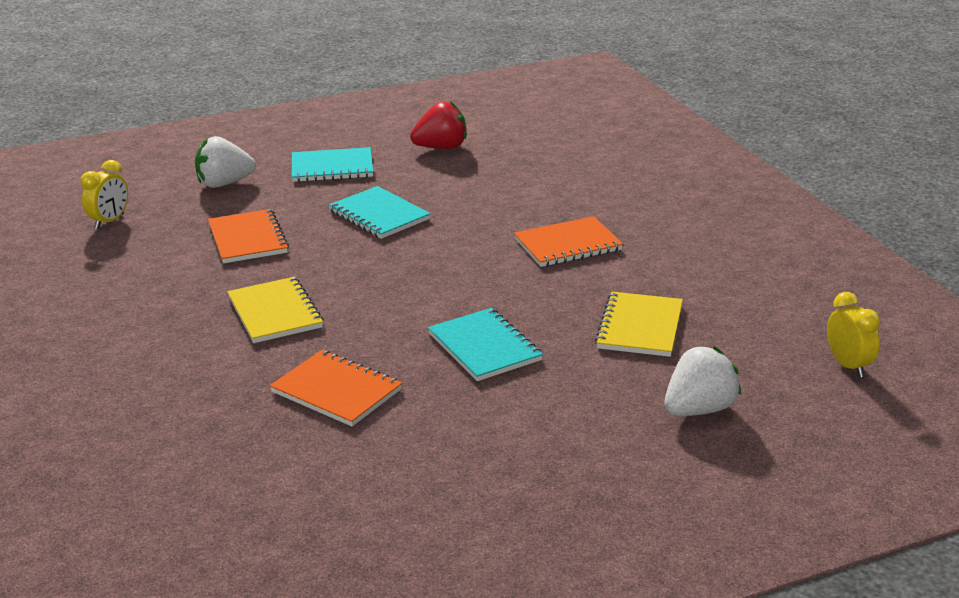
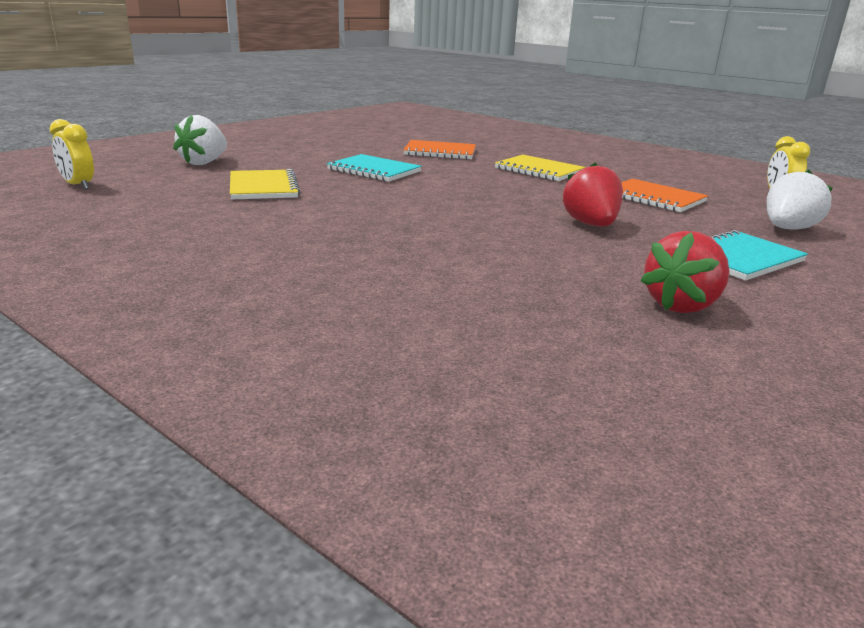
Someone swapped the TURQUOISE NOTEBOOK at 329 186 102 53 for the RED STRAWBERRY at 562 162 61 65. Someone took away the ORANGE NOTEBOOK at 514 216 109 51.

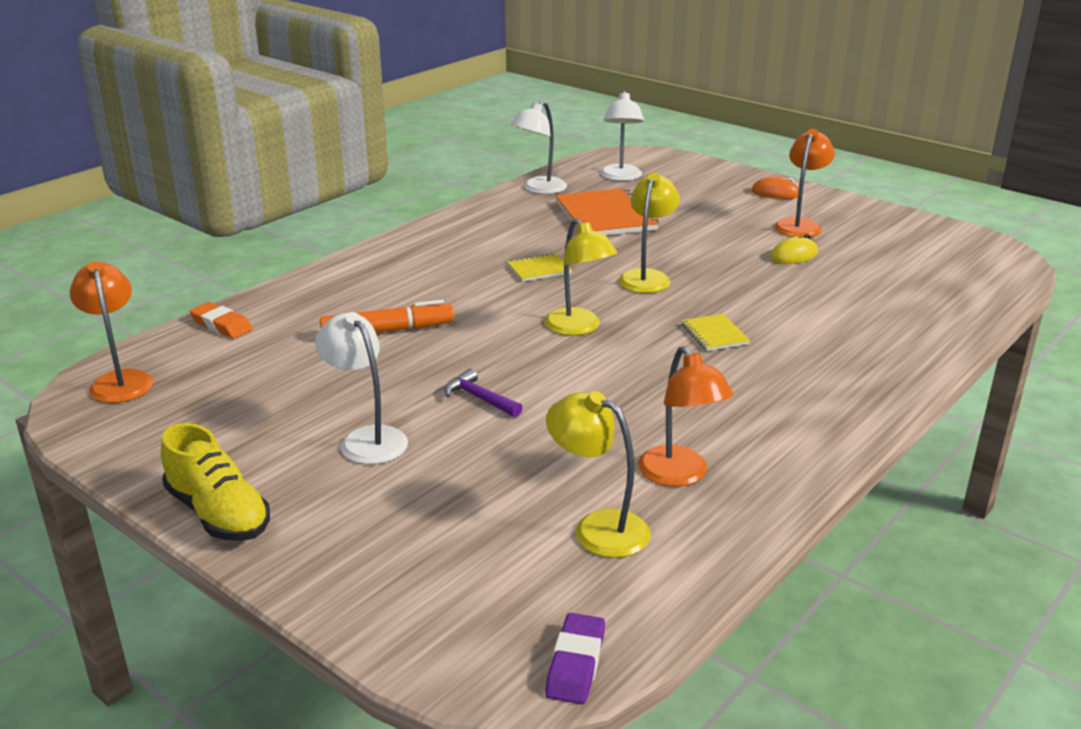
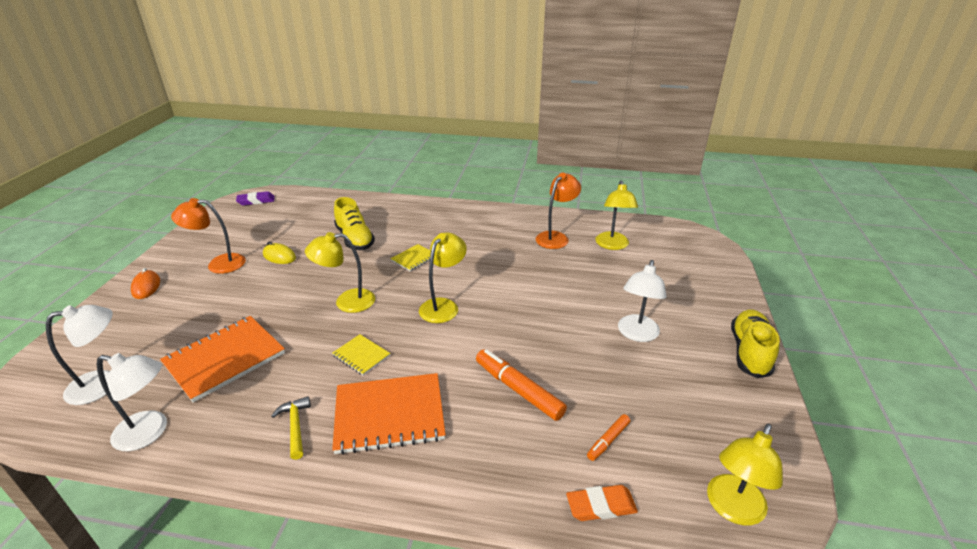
Someone carried the PURPLE ERASER from 545 613 60 91 to 236 191 38 15. Someone put down the YELLOW HAMMER at 271 396 40 64. Someone put down the ORANGE NOTEBOOK at 332 373 114 82. Someone put down the YELLOW SHOE at 334 197 41 53. Someone rotated the ORANGE ERASER at 189 302 64 37 by 75 degrees clockwise. Someone put down the ORANGE MARKER at 587 414 43 47. Someone repainted the ORANGE LAMP at 70 261 83 142, which became the YELLOW LAMP at 707 424 76 102. Someone took away the PURPLE HAMMER at 444 368 79 49.

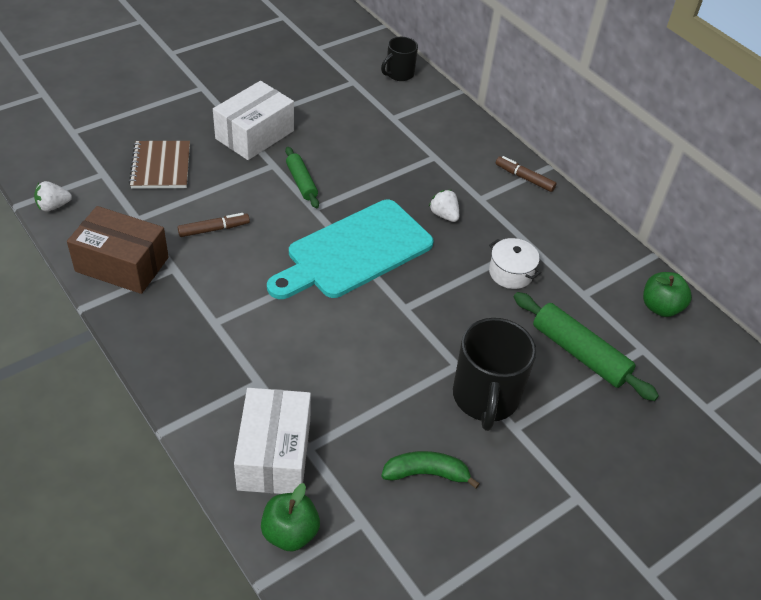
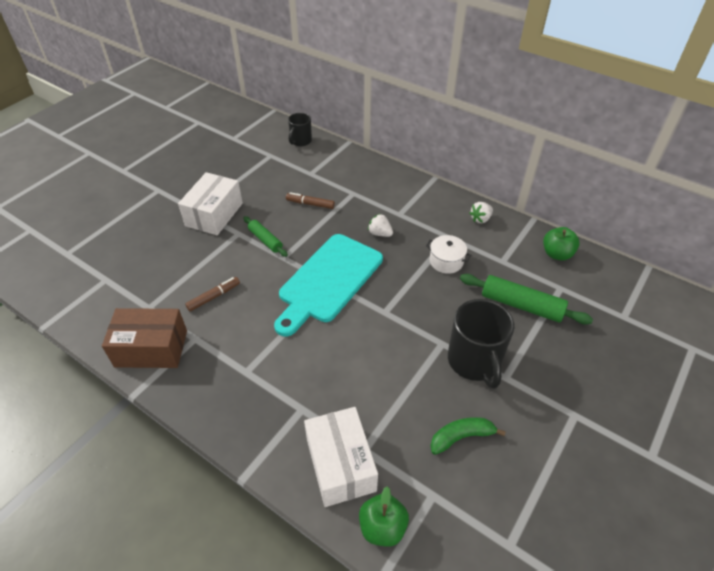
Someone carried the BROWN MARKER from 496 156 61 36 to 286 192 49 17. Someone carried the WHITE STRAWBERRY from 34 181 38 30 to 469 202 24 21. Someone took away the BROWN NOTEBOOK at 129 141 61 48.

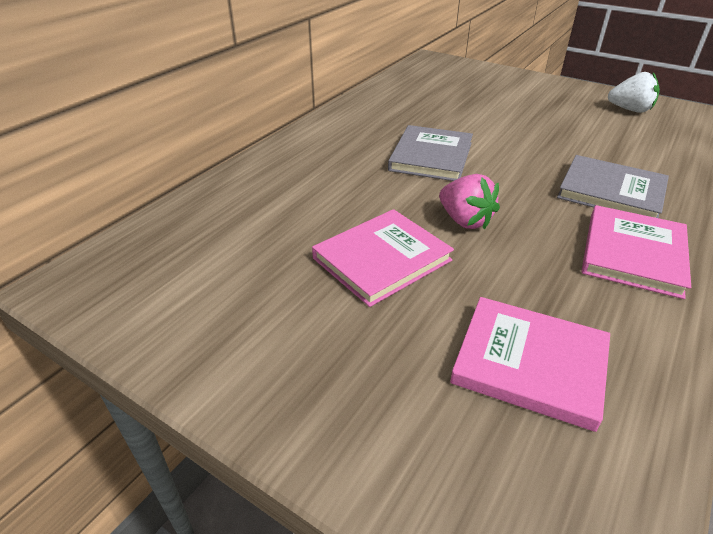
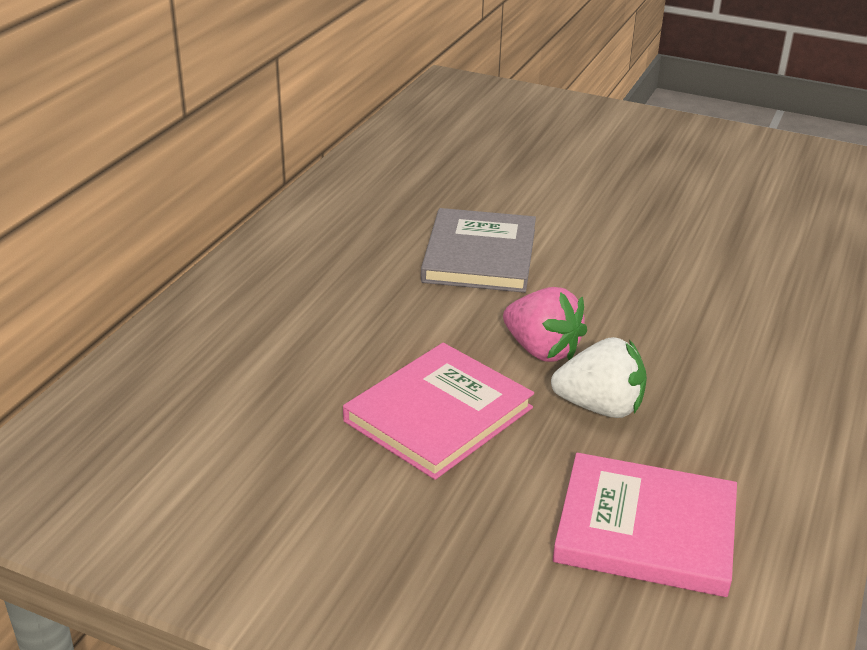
Someone carried the WHITE STRAWBERRY from 608 72 52 41 to 551 337 96 81. Someone took away the GREY BOOK at 557 155 112 63. Someone took away the PINK BOOK at 582 205 109 94.

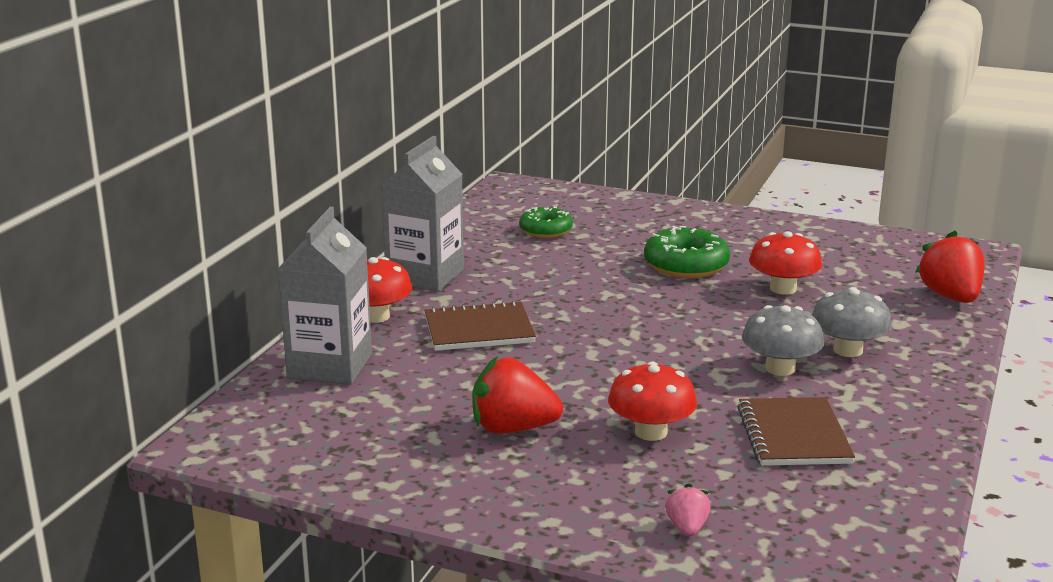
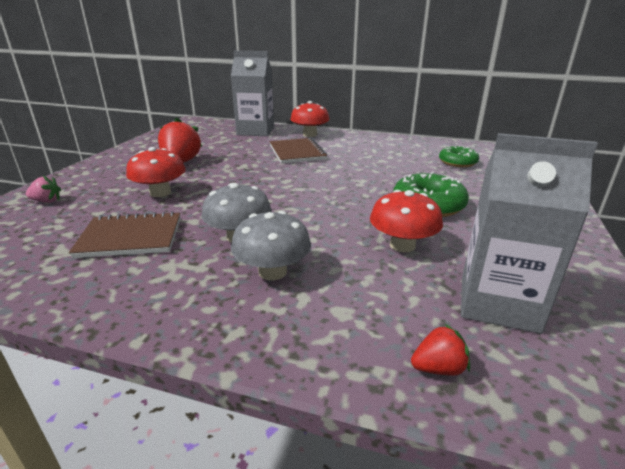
Someone scaled the RED STRAWBERRY at 915 231 70 72 by 0.52. Someone carried the GREY CARTON from 381 136 83 156 to 461 133 137 201.

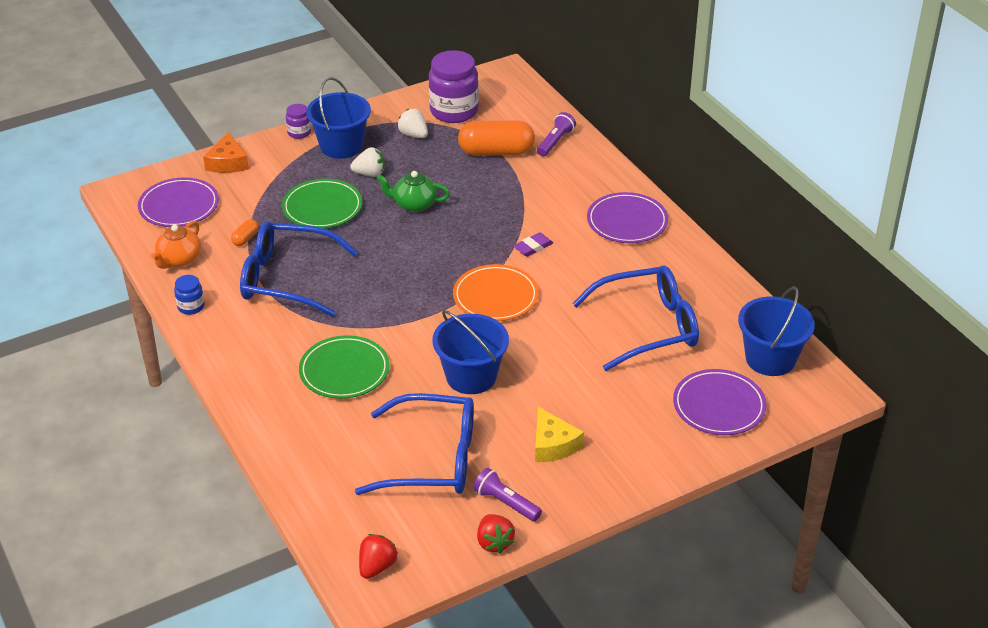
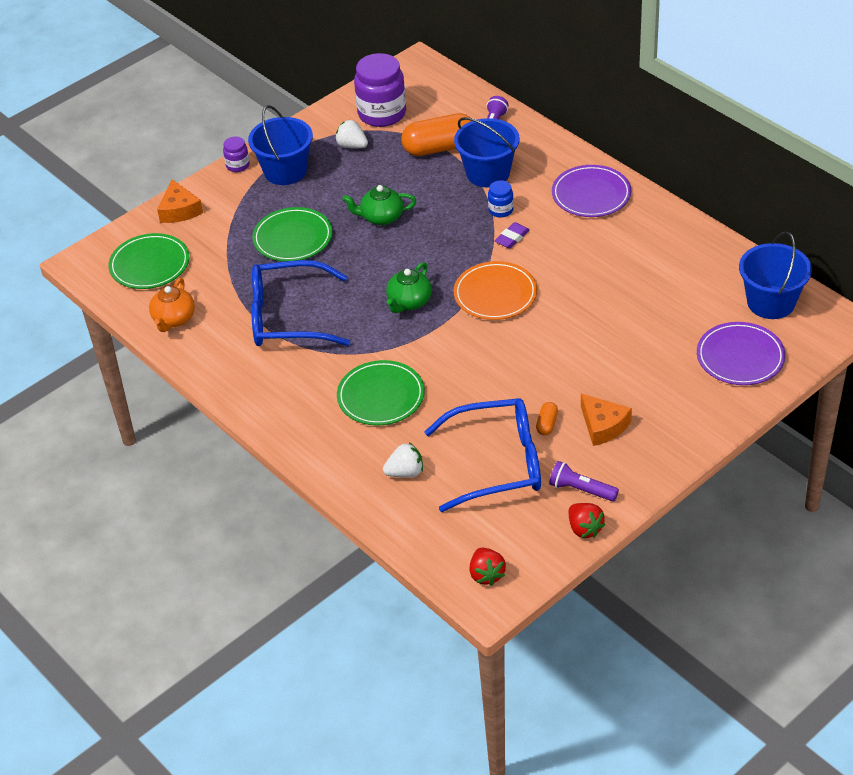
Someone repainted the PURPLE PLATE at 138 177 81 50, which became the GREEN PLATE at 109 233 80 56. Someone carried the WHITE STRAWBERRY from 350 147 35 30 to 383 443 40 35. Someone put down the GREEN TEAPOT at 386 262 46 51. Someone carried the BLUE BUCKET from 432 310 77 84 to 454 117 66 71. Someone rotated the RED STRAWBERRY at 359 534 39 45 by 150 degrees clockwise. Someone carried the BLUE JAR from 174 275 31 40 to 488 180 26 38. Someone carried the ORANGE CAPSULE from 231 219 28 27 to 536 402 22 33. Someone repainted the YELLOW CHEESE at 535 407 49 55, which became the ORANGE CHEESE at 581 393 51 53. Someone took away the BLUE GLASSES at 572 265 127 106.

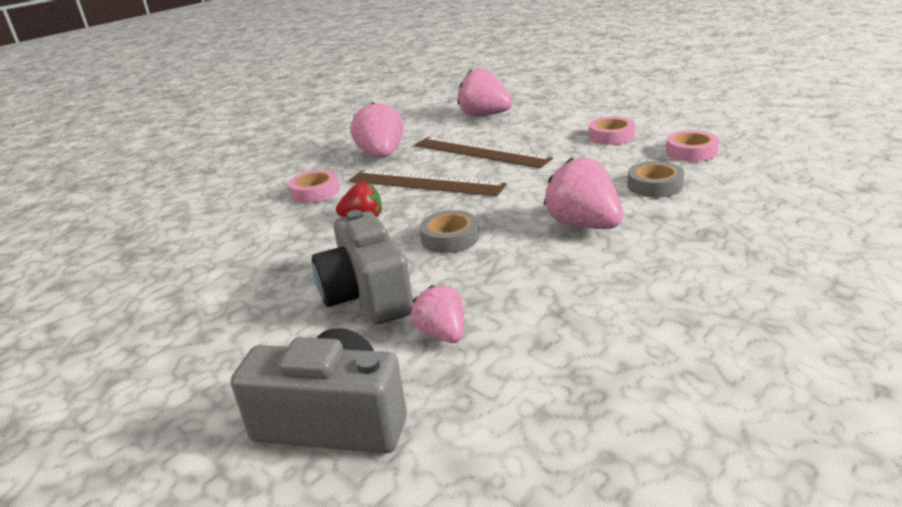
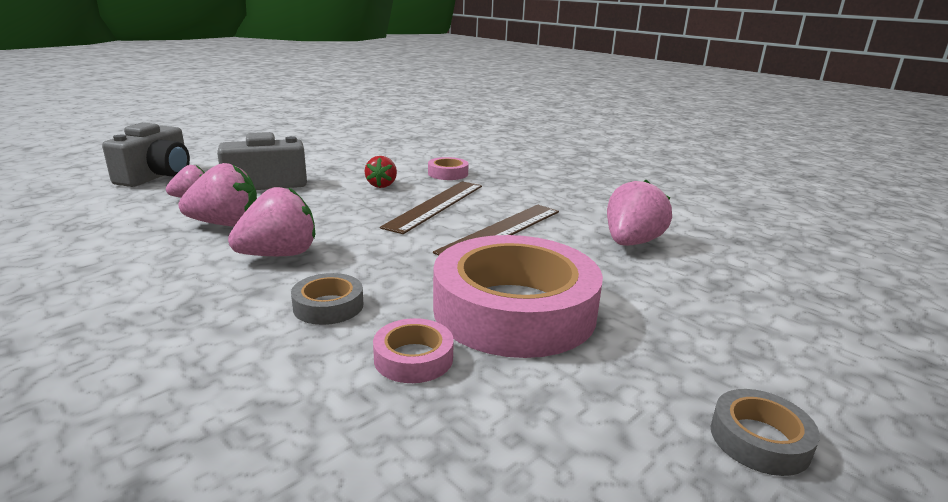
Someone carried the PINK STRAWBERRY from 351 102 53 56 to 178 163 79 64. Someone scaled the PINK TAPE at 589 117 46 28 by 2.39. Someone carried the GREY TAPE from 420 210 59 43 to 711 389 109 87.

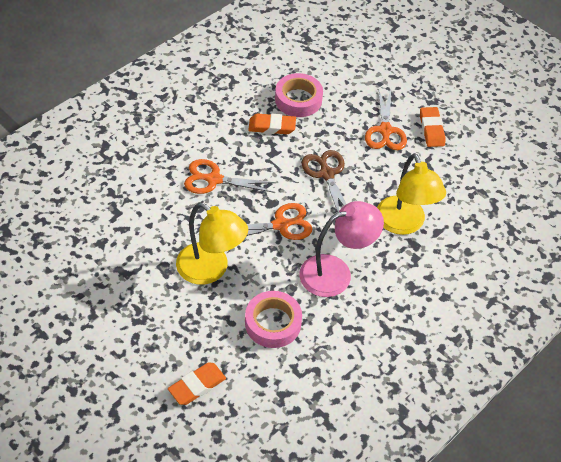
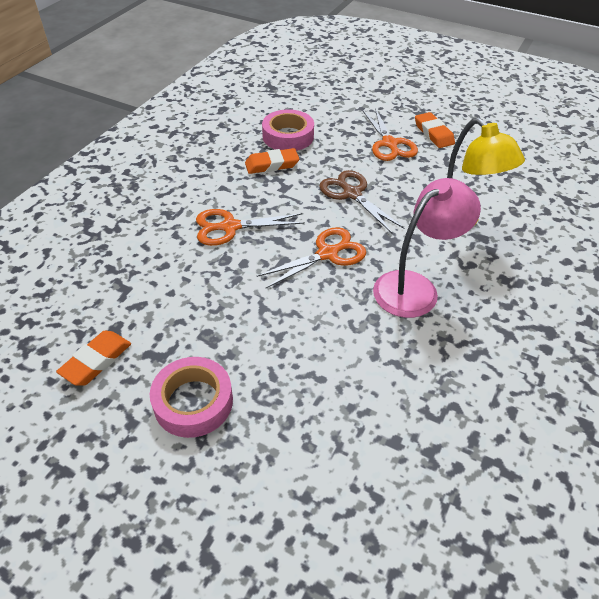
Someone carried the ORANGE ERASER from 168 362 58 43 to 56 331 75 55. Someone carried the PINK TAPE from 245 291 57 57 to 150 357 83 81. Someone took away the YELLOW LAMP at 176 202 72 83.

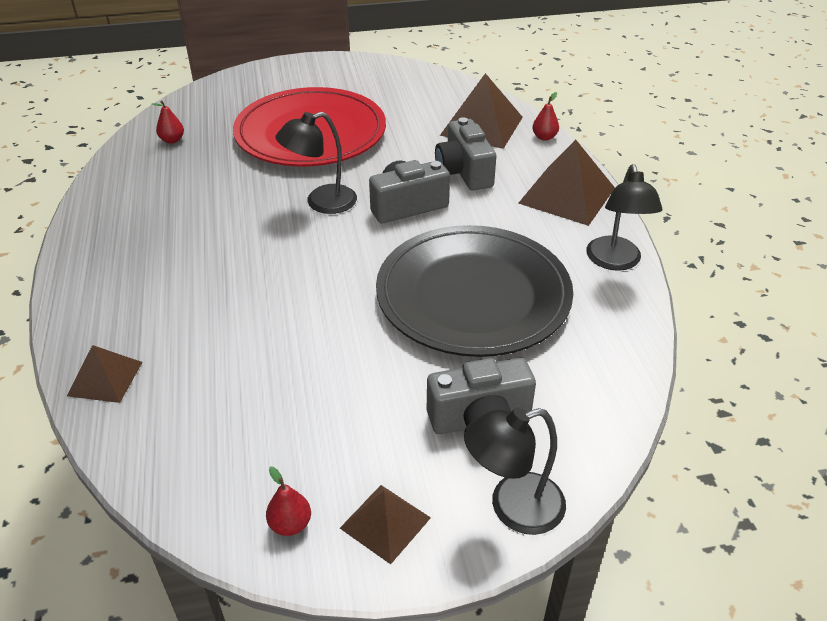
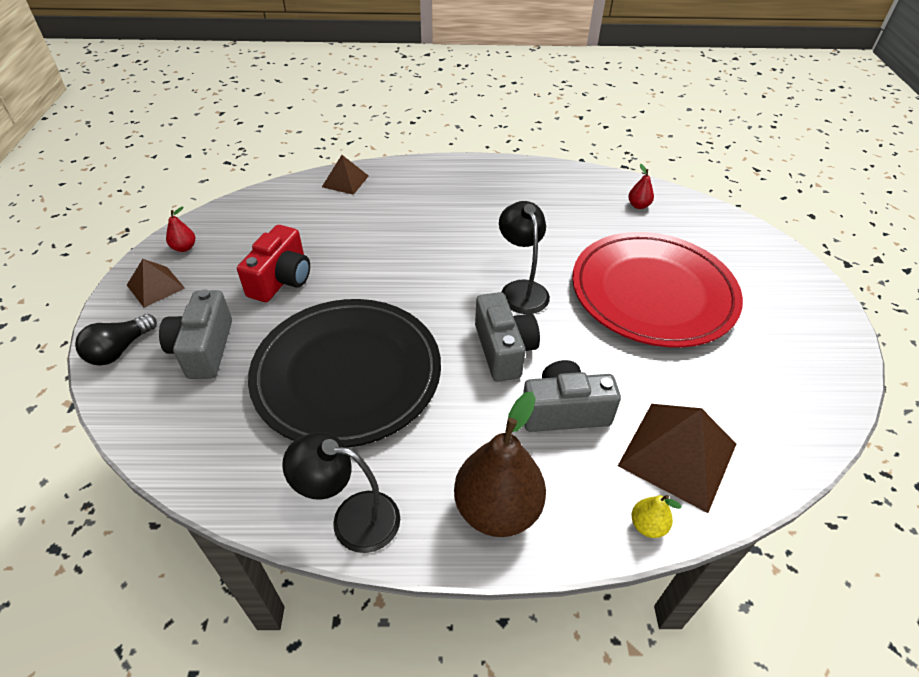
Someone swapped the BLACK LAMP at 464 407 102 128 for the BLACK LIGHT BULB at 75 314 82 52. Someone put down the RED CAMERA at 237 225 73 77. Someone swapped the BROWN PYRAMID at 518 140 97 86 for the BROWN PEAR at 454 391 92 146. Someone repainted the RED PEAR at 532 92 27 49, which became the YELLOW PEAR at 631 495 50 43.

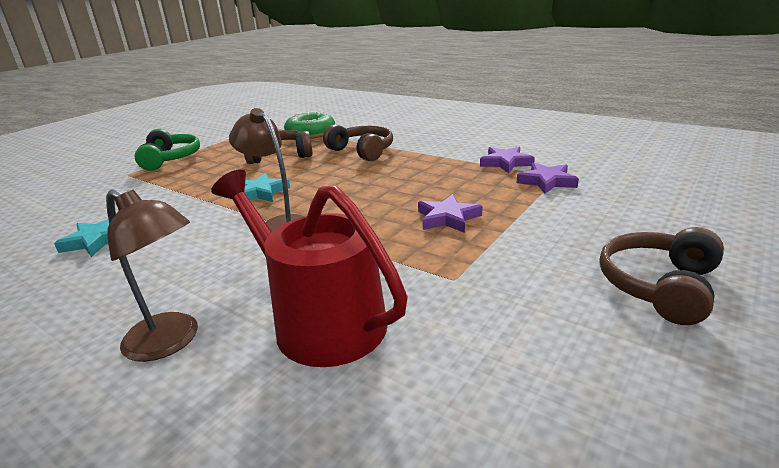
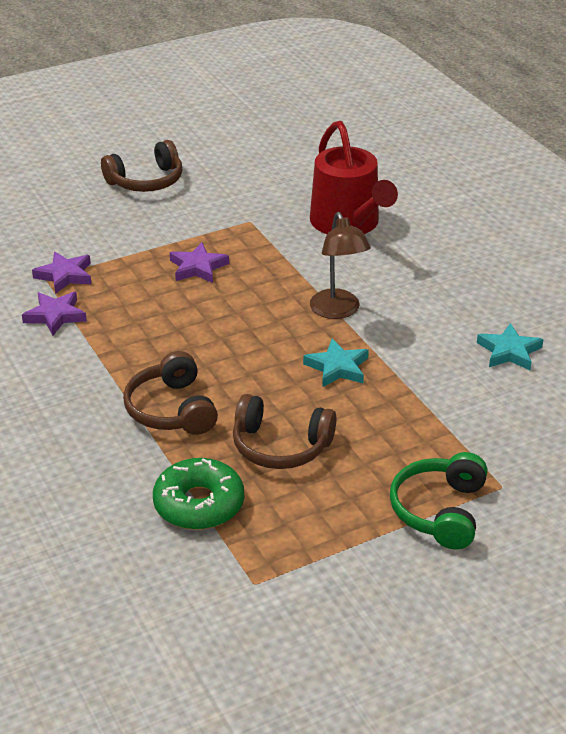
Someone took away the BROWN LAMP at 106 189 92 173.

